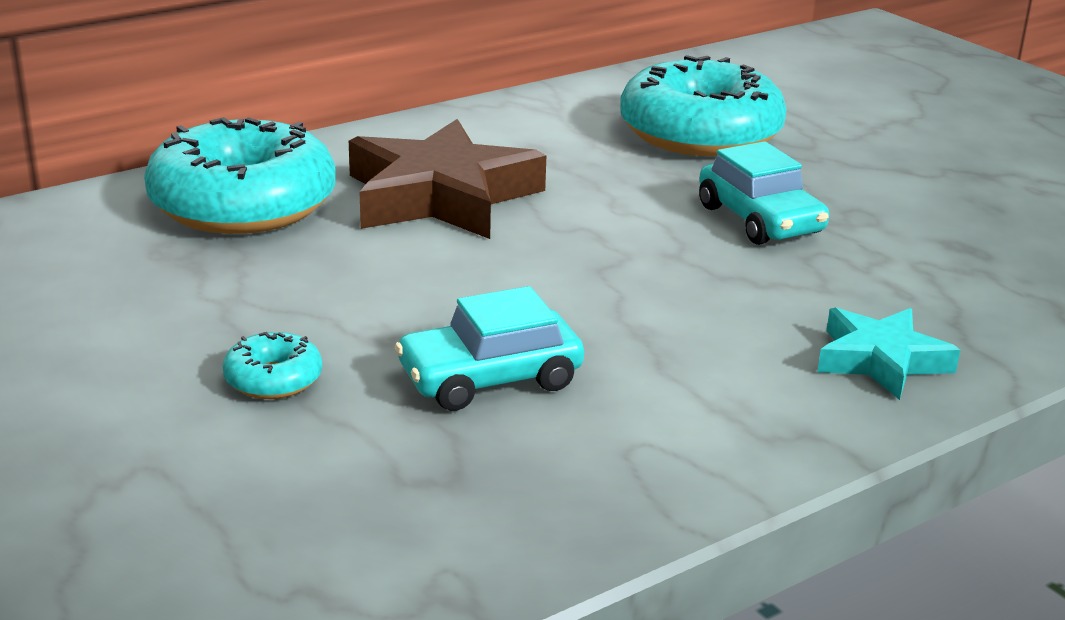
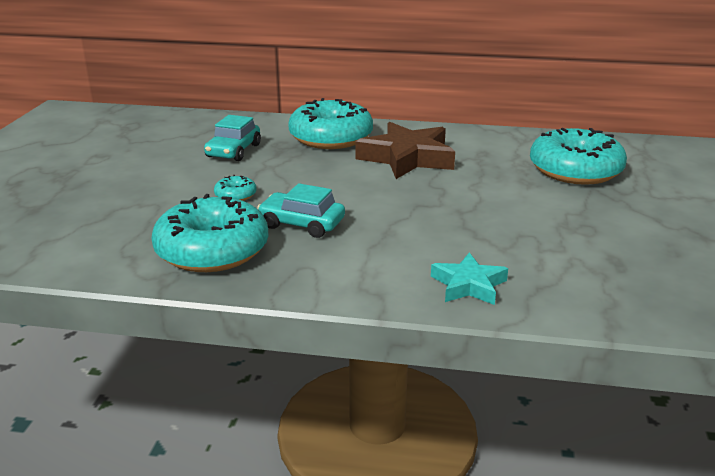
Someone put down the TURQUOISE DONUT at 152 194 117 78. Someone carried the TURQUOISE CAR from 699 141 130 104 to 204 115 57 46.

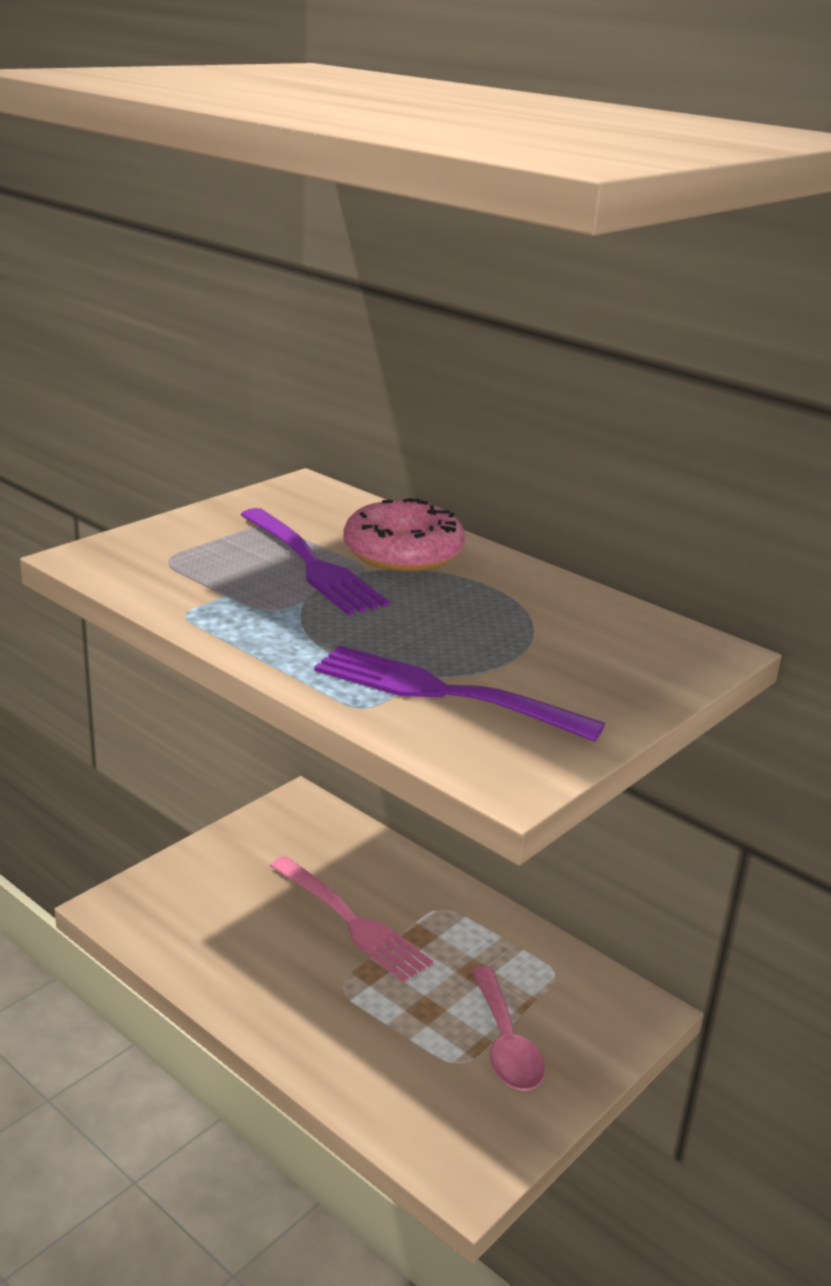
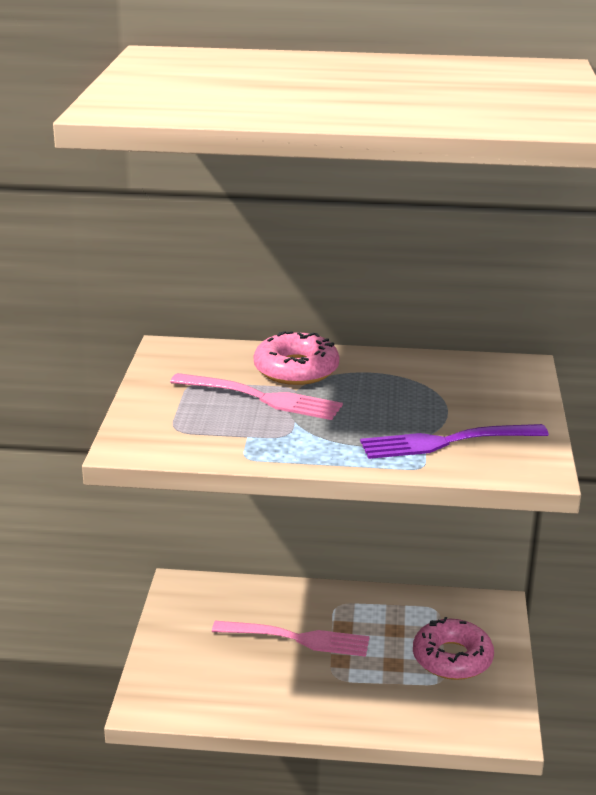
Someone repainted the PURPLE FORK at 241 508 149 107, which became the PINK FORK at 170 373 173 47. Someone swapped the PINK SPOON at 471 966 74 125 for the PINK DONUT at 413 617 81 63.

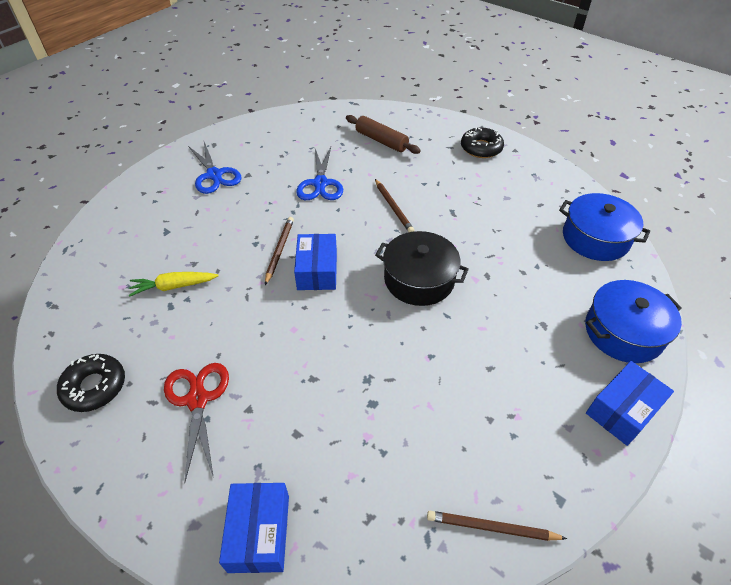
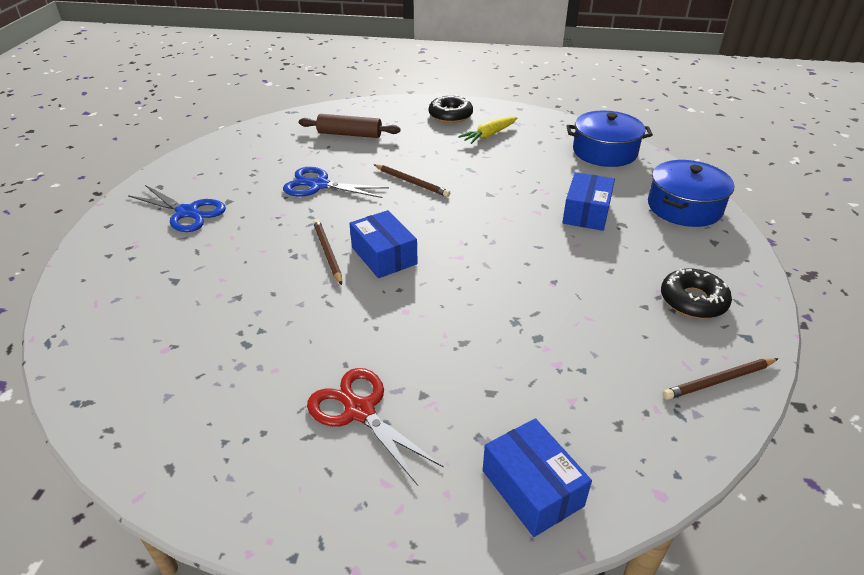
Someone rotated the BLUE SCISSORS at 296 147 47 53 by 135 degrees clockwise. Someone carried the YELLOW CARROT from 129 272 89 25 to 458 117 59 27. Someone carried the BLUE BOX from 586 361 88 85 to 562 172 53 59. Someone carried the BLACK DONUT from 57 354 68 58 to 661 268 71 51. Someone took away the BLACK POT at 375 231 94 75.

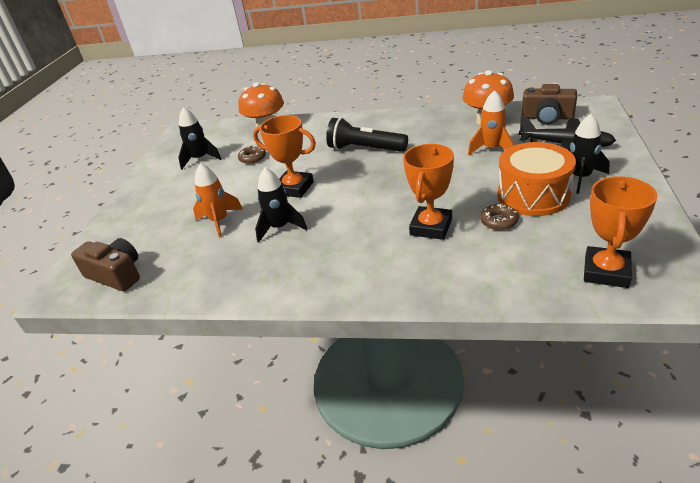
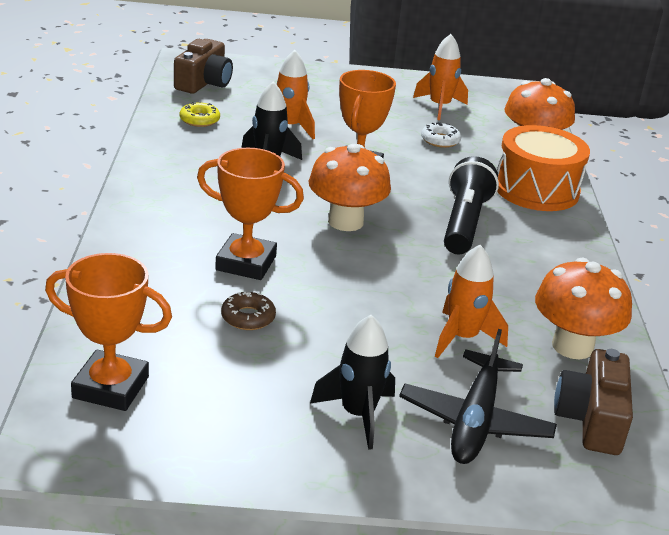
Someone put down the YELLOW DONUT at 179 101 41 26. Someone put down the ORANGE MUSHROOM at 309 144 82 87. Someone repainted the BLACK ROCKET at 178 107 43 63, which became the ORANGE ROCKET at 413 34 55 86. Someone repainted the BROWN DONUT at 238 145 28 19, which became the WHITE DONUT at 421 122 40 26. Someone carried the ORANGE DRUM from 498 142 78 74 to 497 125 93 86.

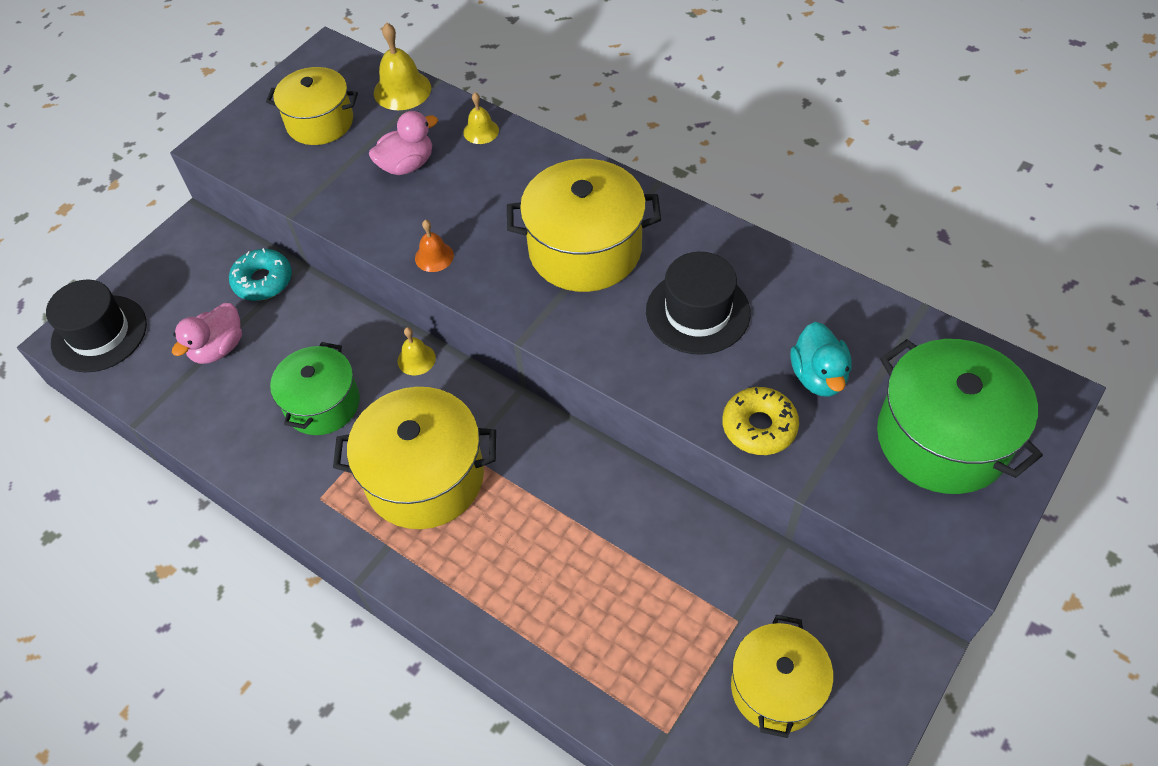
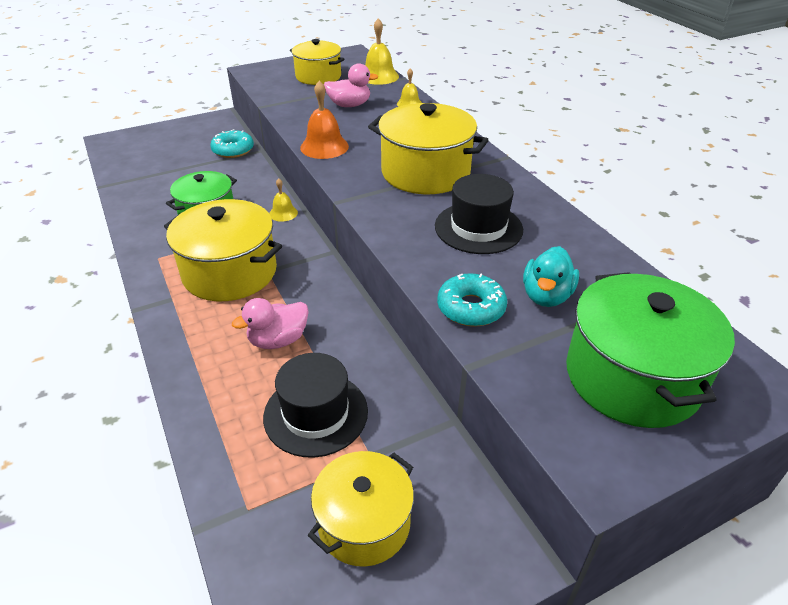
Someone carried the PINK DUCK from 172 303 70 61 to 232 298 77 51. Someone carried the BLACK HAT from 46 279 101 93 to 263 353 105 105. Someone scaled the ORANGE BELL at 415 220 39 52 by 1.68. Someone repainted the YELLOW DONUT at 722 387 77 68, which became the TURQUOISE DONUT at 437 273 70 54.

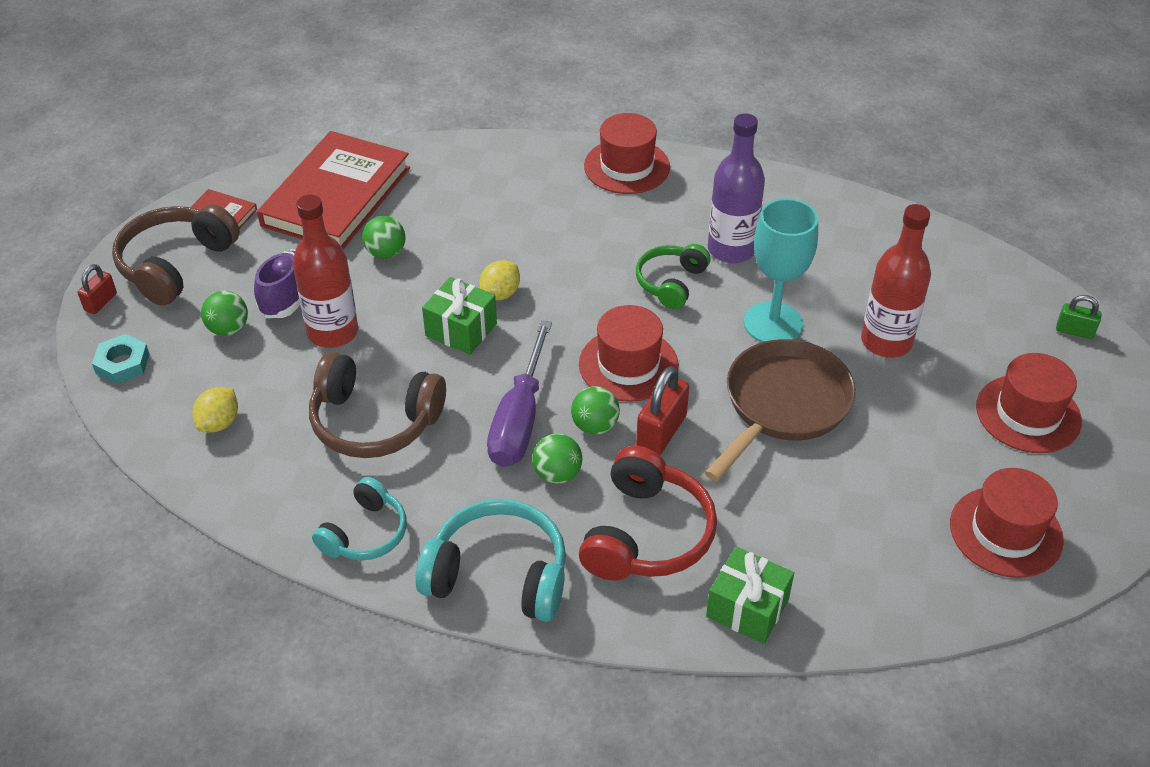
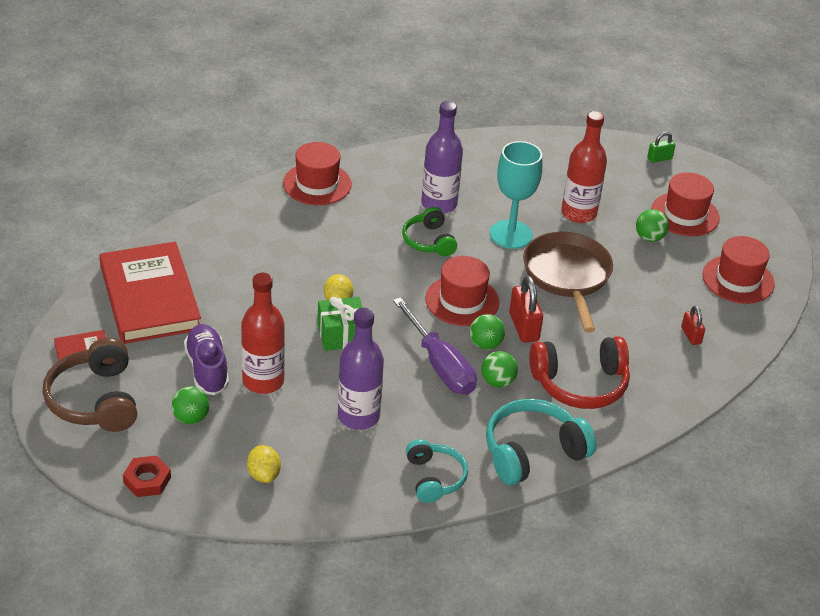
Someone repainted the TURQUOISE NUT at 92 334 57 50, which became the RED NUT at 123 455 48 42. Someone swapped the BROWN HEADPHONES at 309 352 137 106 for the PURPLE BOTTLE at 338 308 46 122. Someone rotated the RED HEADPHONES at 579 446 138 134 by 105 degrees clockwise. Someone carried the GREEN BALL from 362 216 44 43 to 636 209 33 33. Someone carried the RED PADLOCK from 78 264 39 50 to 681 306 24 39. Someone took away the GREEN GIFT at 706 547 88 97.

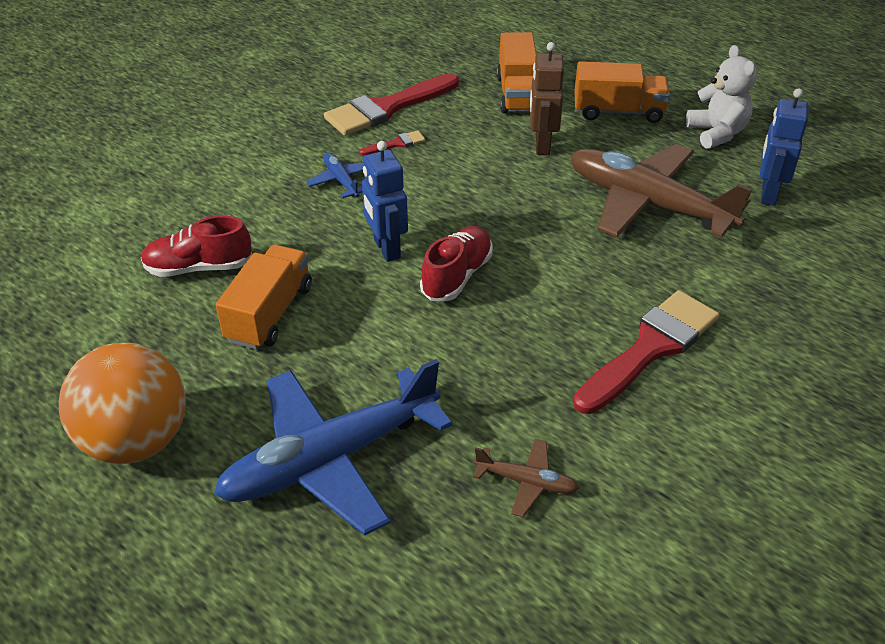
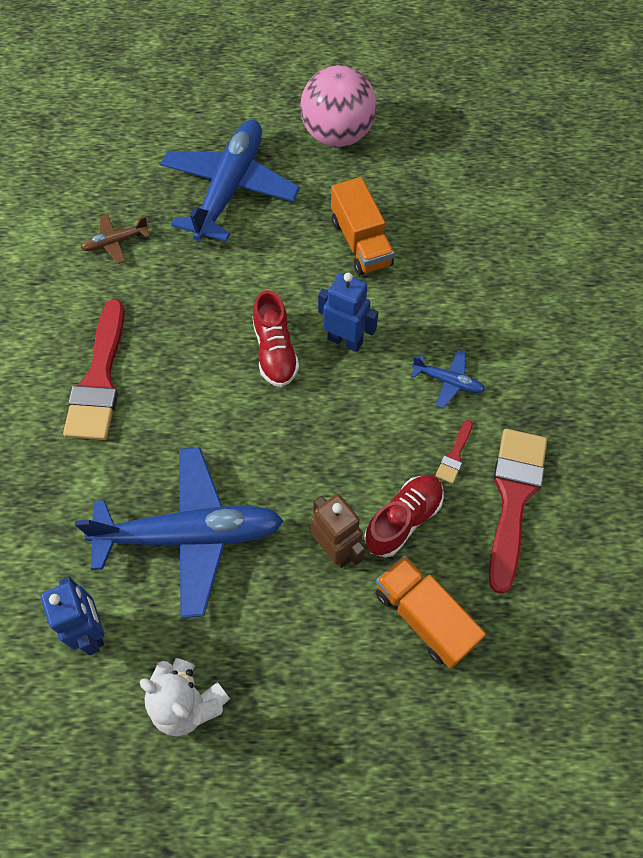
Someone repainted the BROWN PLANE at 571 144 181 94, which became the BLUE PLANE at 75 447 209 171. Someone repainted the ORANGE BALL at 59 343 127 121, which became the PINK BALL at 300 65 77 82. Someone carried the RED SHOE from 141 215 111 62 to 364 475 80 83. Someone took away the ORANGE TRUCK at 574 61 96 62.

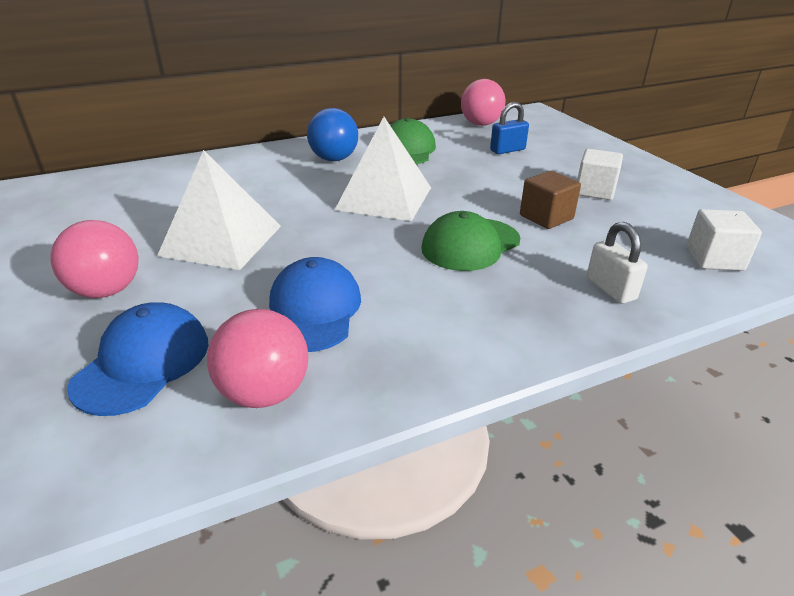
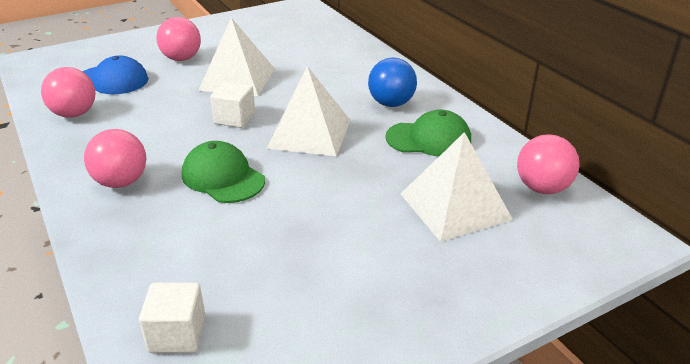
Someone put down the PINK BALL at 84 129 63 59. Someone carried the WHITE CUBE from 577 149 46 51 to 210 82 45 46. Someone swapped the BLUE PADLOCK at 490 102 39 52 for the WHITE PYRAMID at 401 132 112 110. Someone took away the BLUE CAP at 269 257 92 95. Someone took away the BROWN CUBE at 520 171 61 58. Someone took away the WHITE PADLOCK at 587 222 61 82.

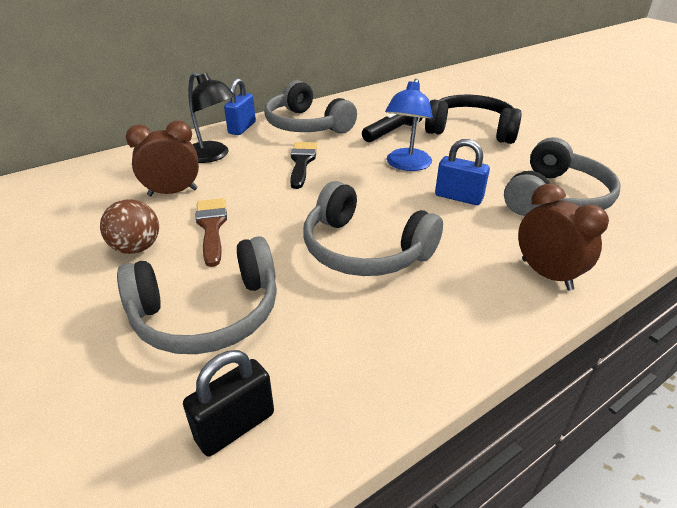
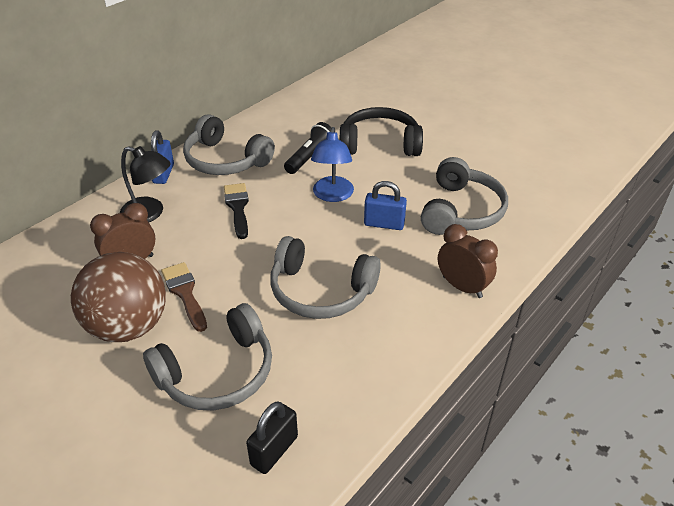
Someone scaled the BROWN BALL at 100 199 59 55 by 1.89.

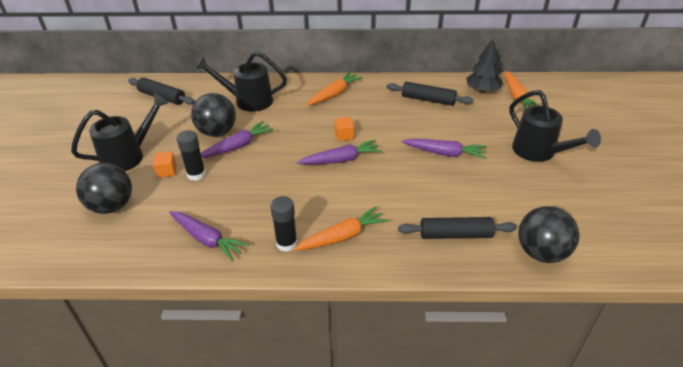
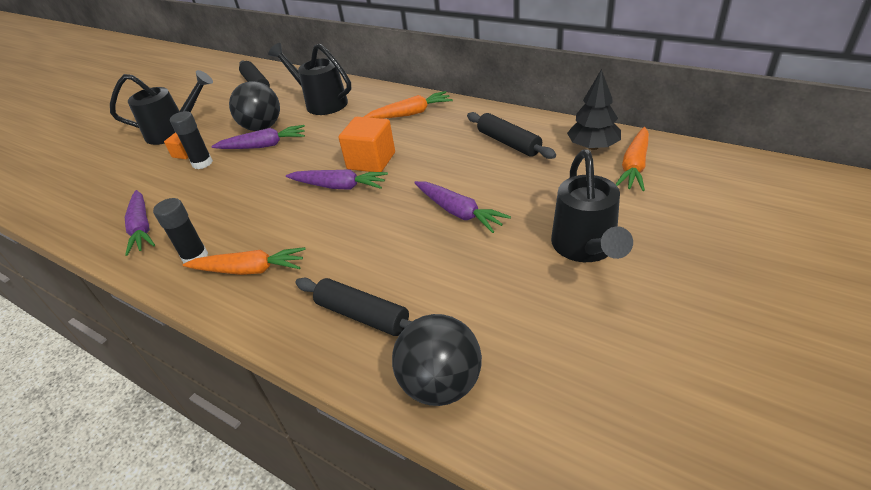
Someone scaled the ORANGE CUBE at 335 117 19 24 by 1.86. Someone took away the BLACK BALL at 76 163 56 51.

